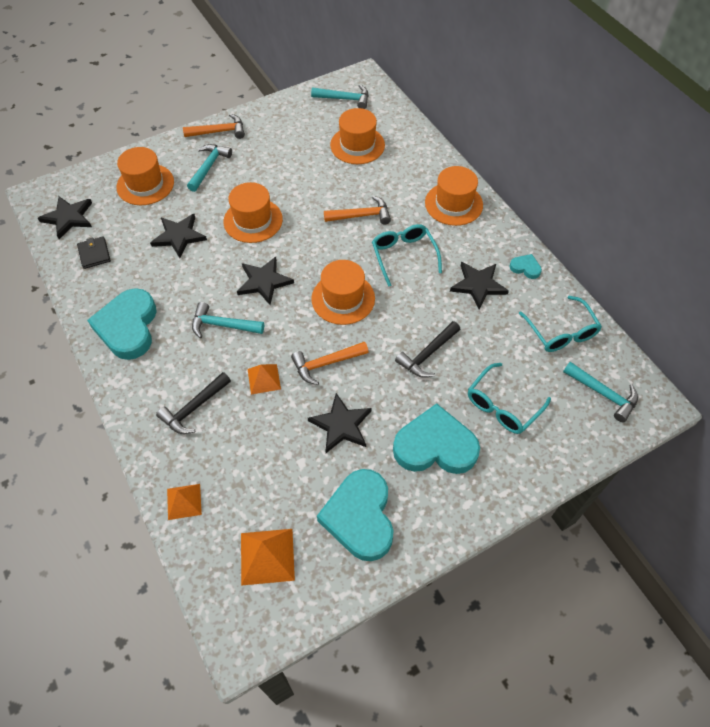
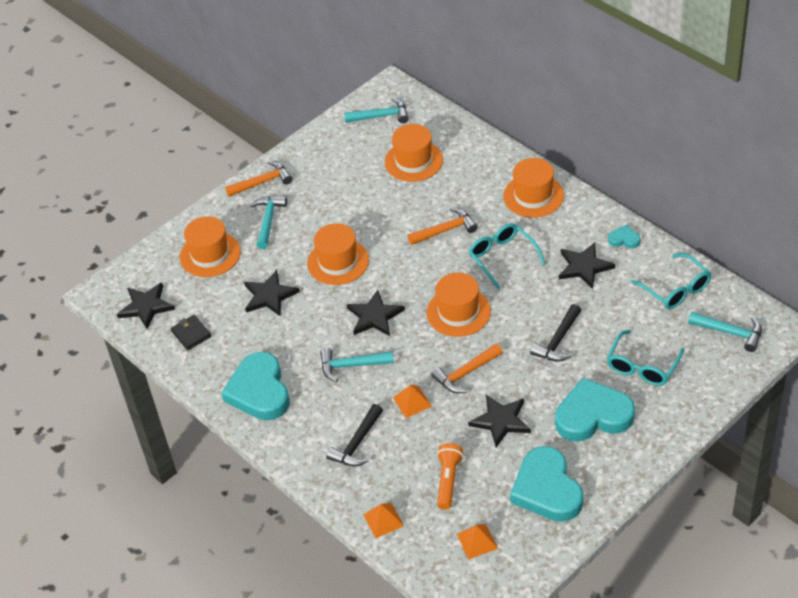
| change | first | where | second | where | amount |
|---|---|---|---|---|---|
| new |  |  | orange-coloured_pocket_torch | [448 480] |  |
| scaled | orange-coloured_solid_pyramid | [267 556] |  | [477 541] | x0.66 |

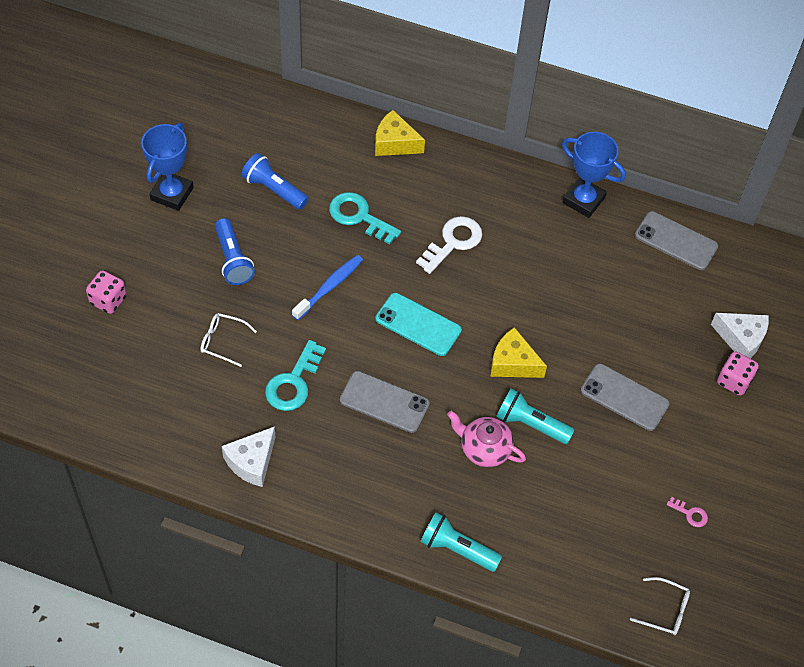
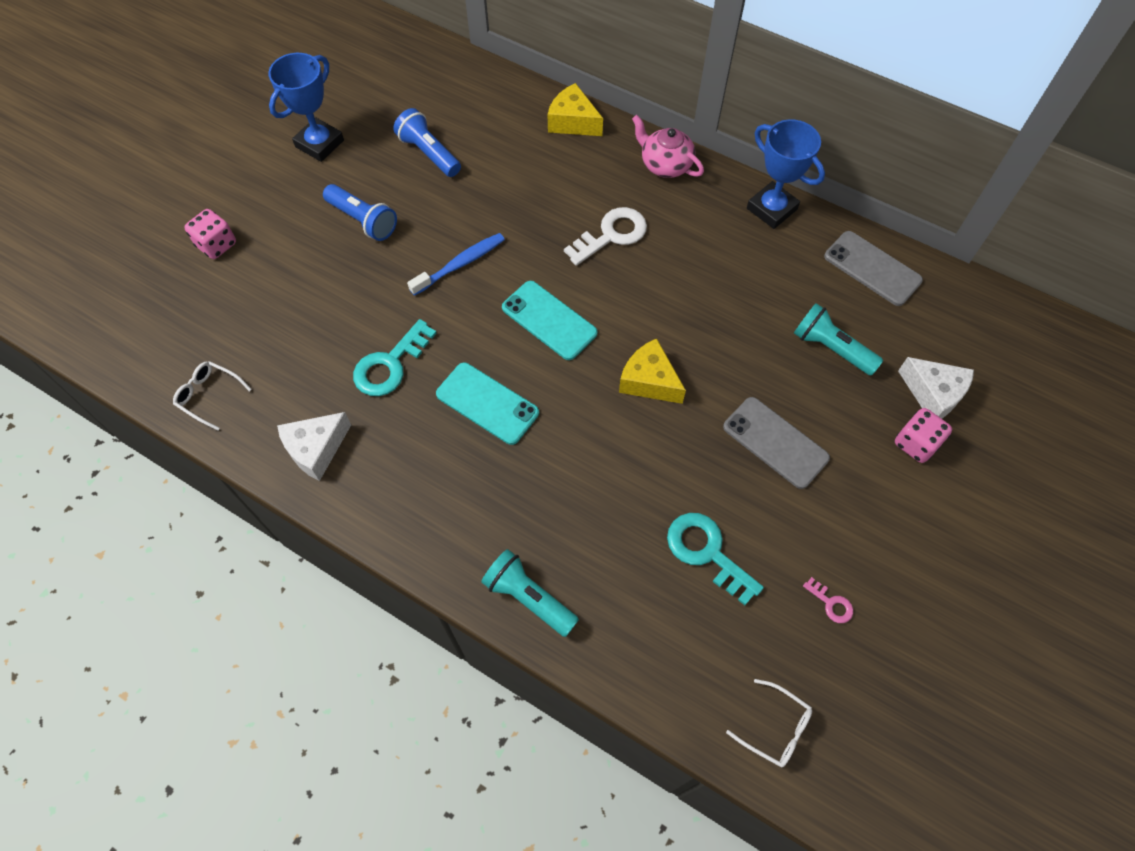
| change | first | where | second | where | amount |
|---|---|---|---|---|---|
| shifted | snow-white_eyeglasses | [223 341] |  | [209 396] |  |
| rotated | royal_blue_pocket_torch | [233 259] |  | [363 220] | 45 degrees counterclockwise |
| repainted | grey_mobile_phone | [384 402] | teal_mobile_phone | [487 403] |  |
| shifted | rosy_tea_pot | [484 449] |  | [665 164] |  |
| shifted | teal_key | [359 216] |  | [707 552] |  |
| shifted | teal_pocket_torch | [531 424] |  | [831 348] |  |

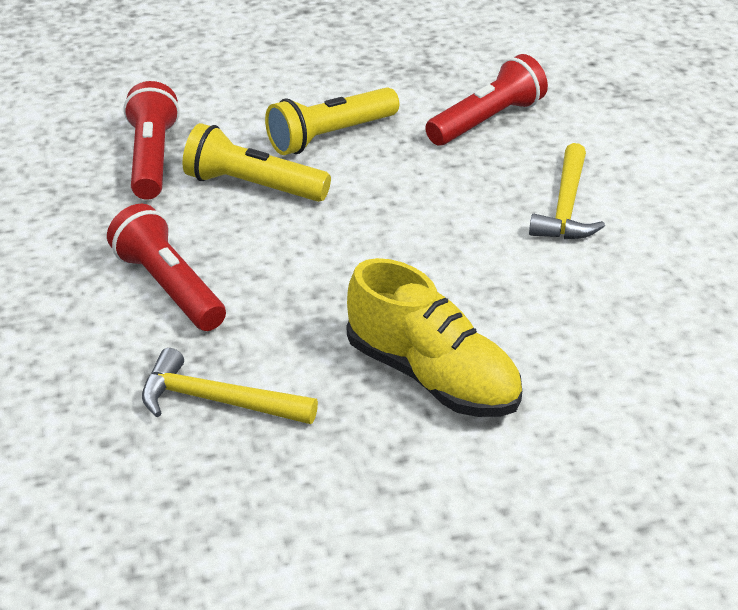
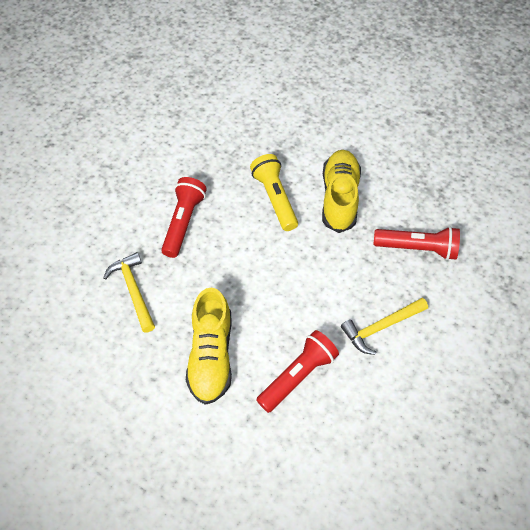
| change | first | where | second | where | amount |
|---|---|---|---|---|---|
| shifted | crimson_pocket_torch | [152 158] |  | [298 375] |  |
| swapped | golden_pocket_torch | [330 136] | golden_lace-up_shoe | [339 198] |  |

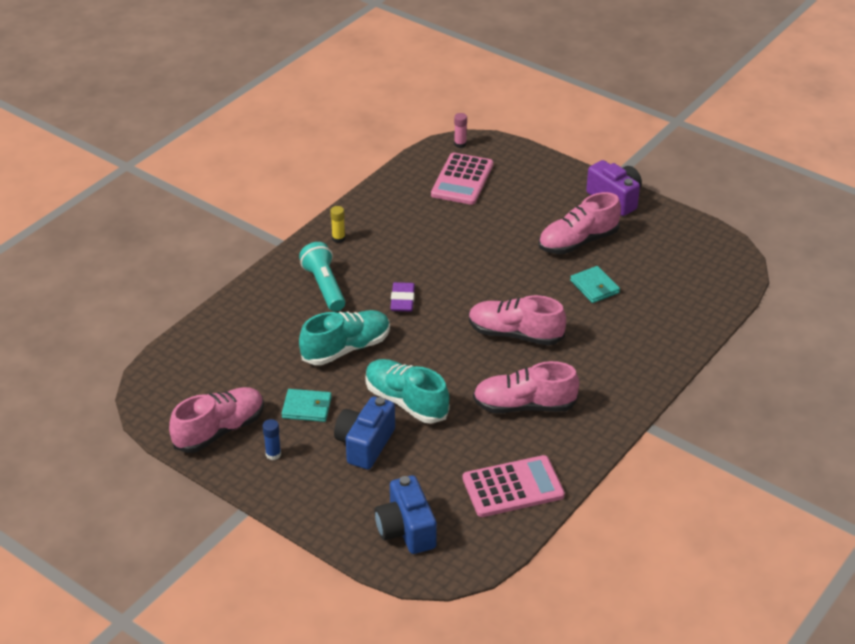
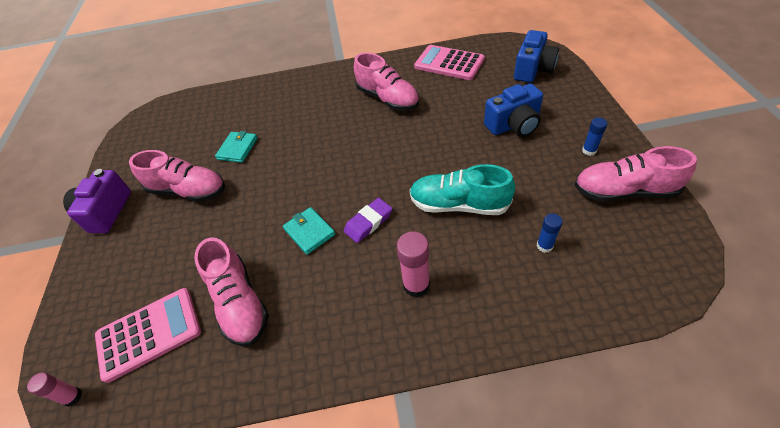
| change | first | where | second | where | amount |
|---|---|---|---|---|---|
| shifted | rosy_lace-up_shoe | [515 334] |  | [240 303] |  |
| shifted | teal_card_wallet | [307 407] |  | [309 232] |  |
| swapped | teal_pocket_torch | [324 286] | rosy_stick_of_glue | [416 285] |  |
| new |  |  | royal_blue_stick_of_glue | [544 246] |  |
| gone | golden_stick_of_glue | [338 238] |  |  |  |
| gone | teal_lace-up_shoe | [406 402] |  |  |  |

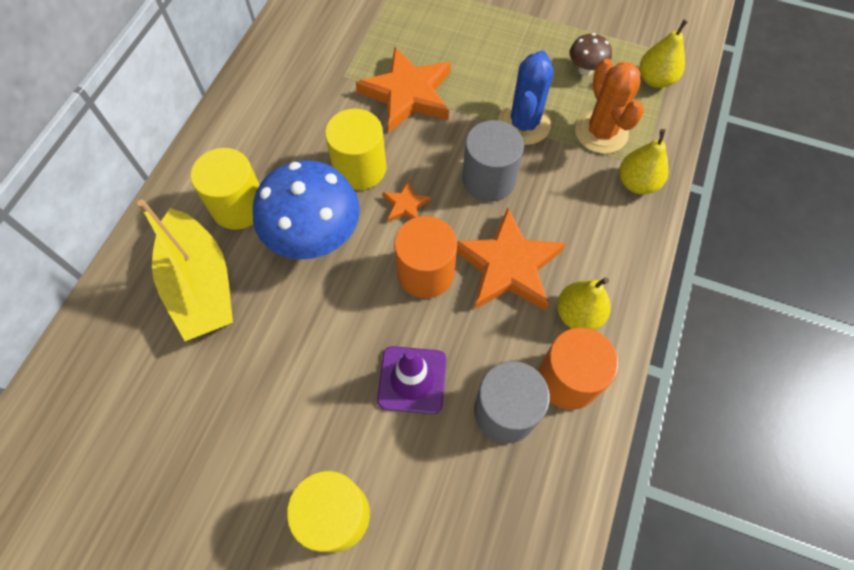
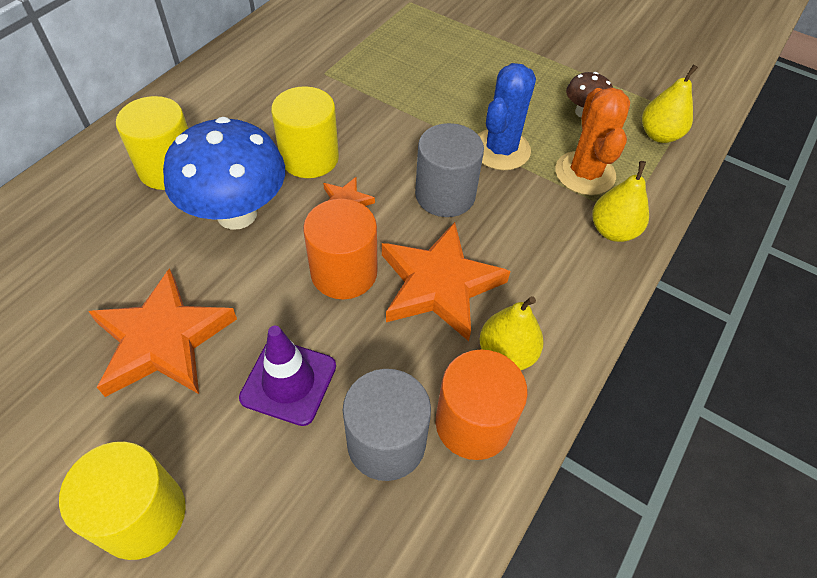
| change | first | where | second | where | amount |
|---|---|---|---|---|---|
| shifted | orange-coloured_star_shape | [407 94] |  | [163 340] |  |
| gone | golden_sailboat | [201 285] |  |  |  |

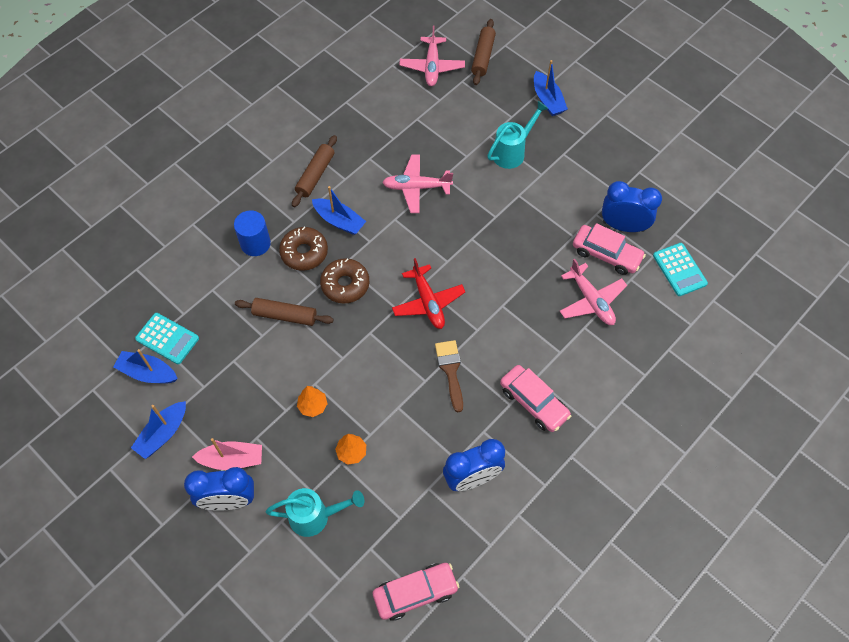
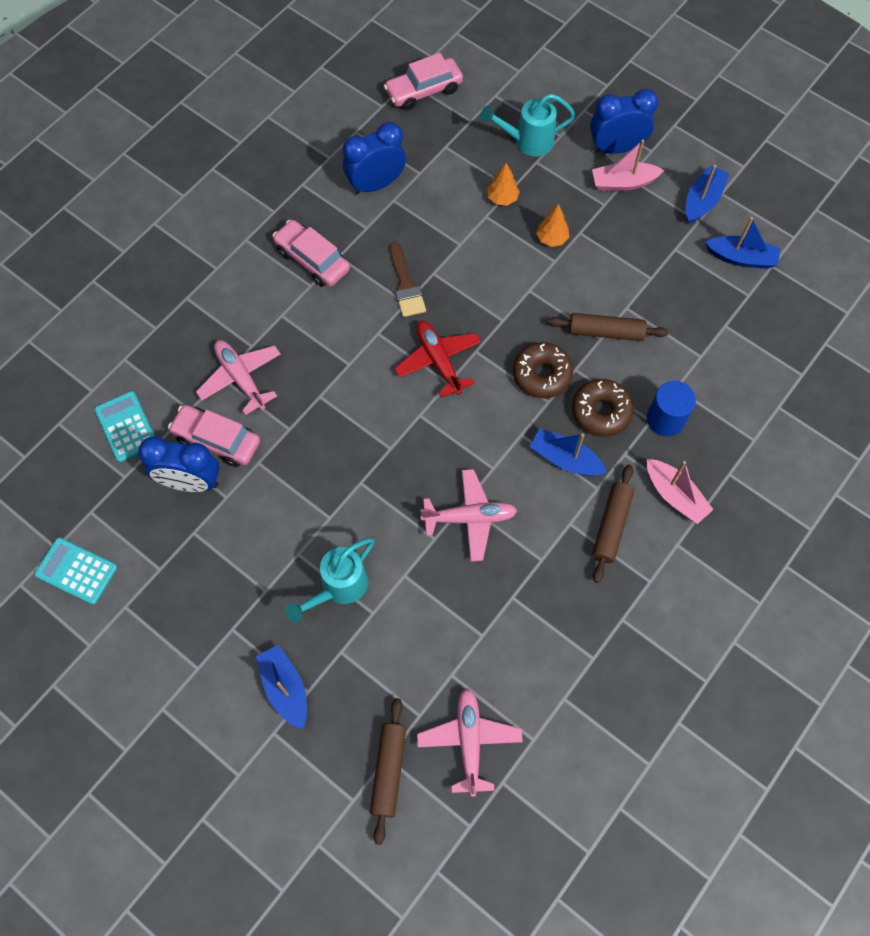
| change | first | where | second | where | amount |
|---|---|---|---|---|---|
| shifted | teal_calculator | [167 338] |  | [76 571] |  |
| new |  |  | rosy_sailboat | [675 495] |  |

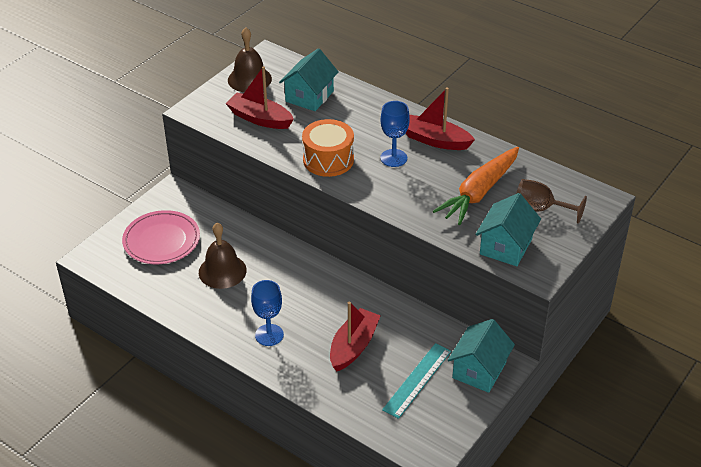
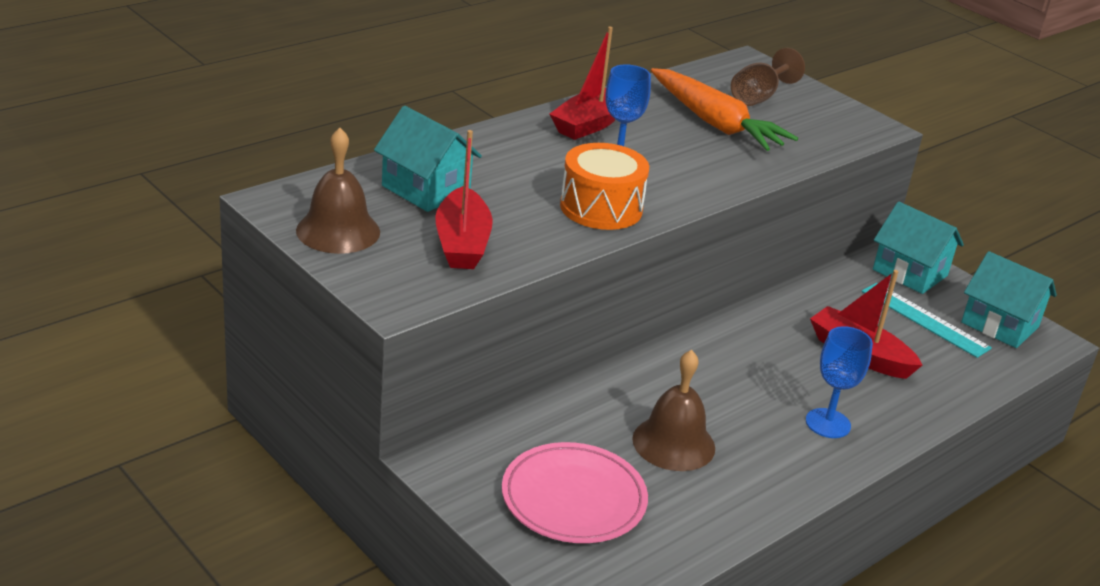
| change | first | where | second | where | amount |
|---|---|---|---|---|---|
| rotated | crimson_sailboat | [260 119] |  | [462 243] | 45 degrees counterclockwise |
| shifted | teal_cottage | [506 246] |  | [999 325] |  |

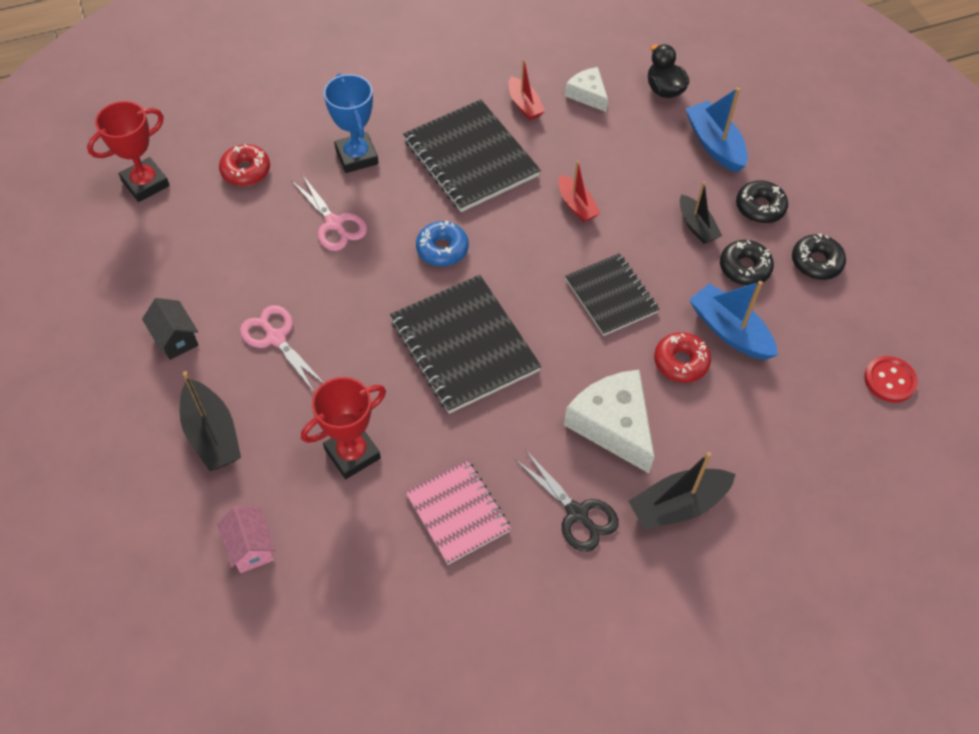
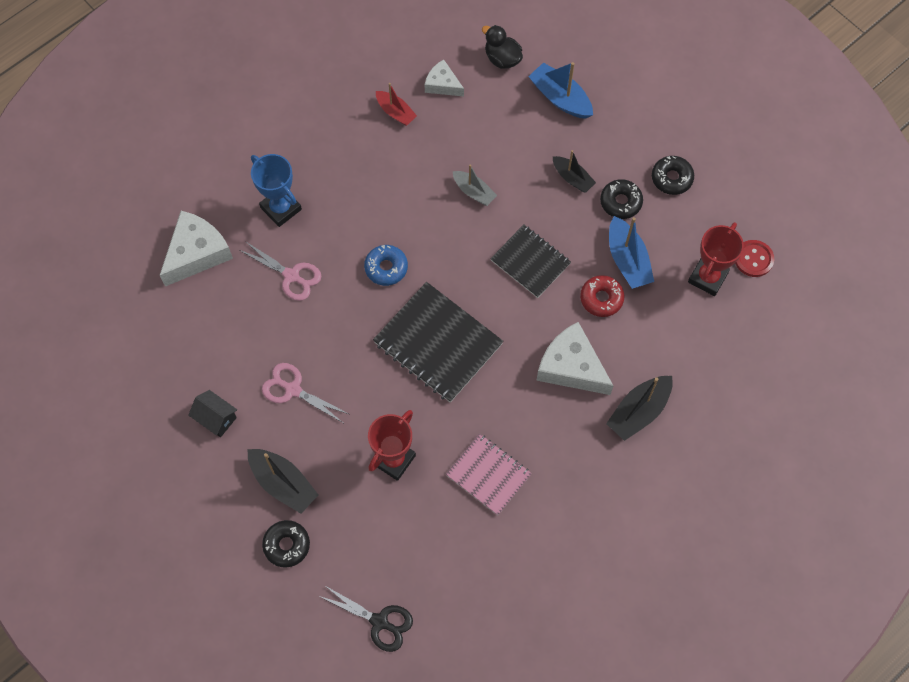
| change | first | where | second | where | amount |
|---|---|---|---|---|---|
| swapped | crimson_glazed_donut | [246 171] | snow-white_piece_of_cheese | [196 253] |  |
| shifted | ebony_glazed_donut | [760 207] |  | [287 545] |  |
| shifted | ebony_scissors | [577 514] |  | [380 622] |  |
| repainted | crimson_sailboat | [576 205] | grey_sailboat | [474 192] |  |
| rotated | royal_blue_sailboat | [729 331] |  | [627 260] | 135 degrees counterclockwise |
| shifted | crimson_award_cup | [145 183] |  | [708 277] |  |
| gone | rosy_cottage | [251 547] |  |  |  |
| gone | ebony_notebook | [471 158] |  |  |  |

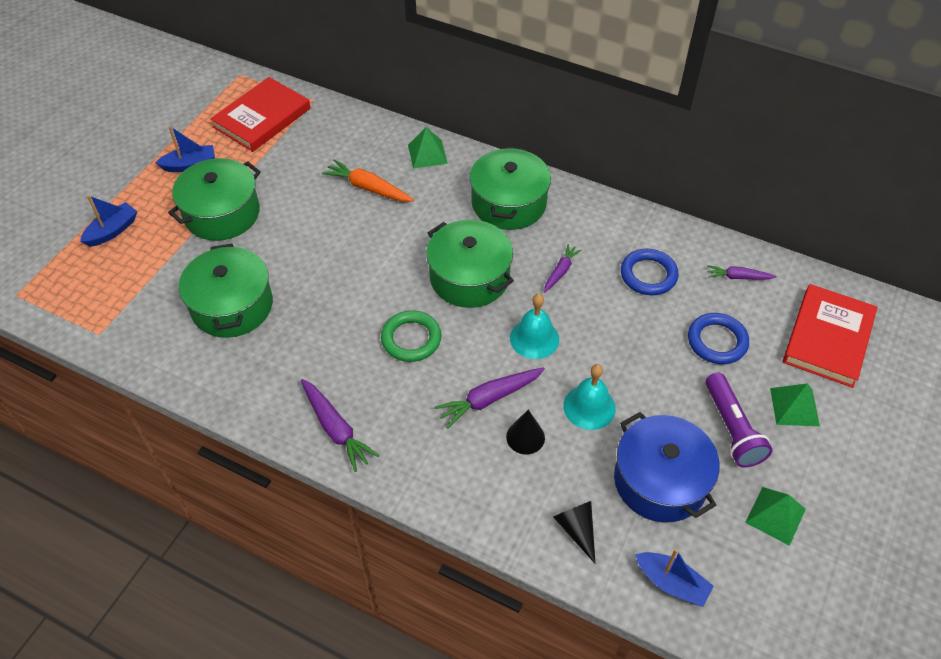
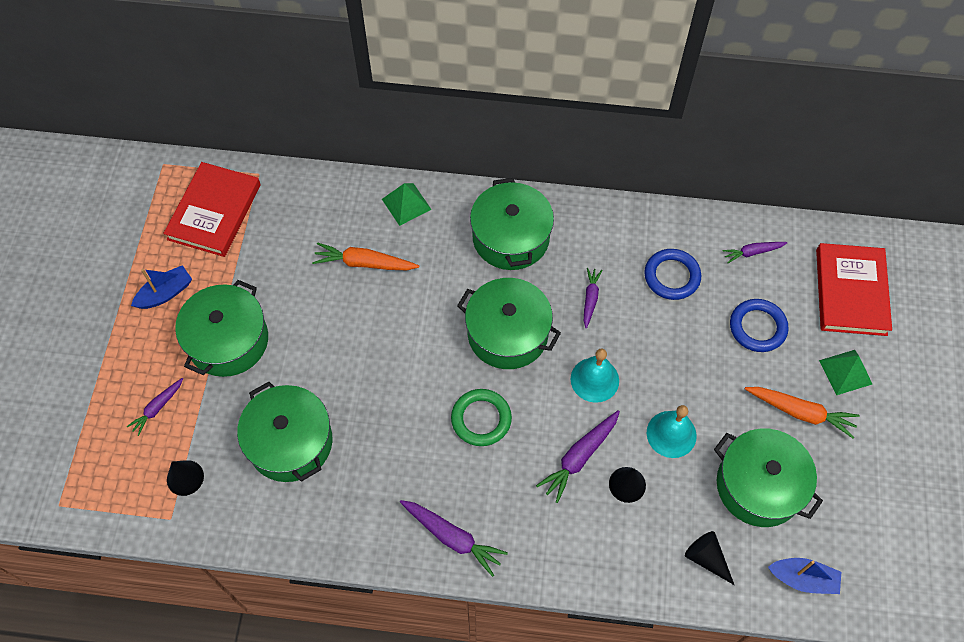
| change | first | where | second | where | amount |
|---|---|---|---|---|---|
| new |  |  | royal_purple_toy_carrot | [157 408] |  |
| new |  |  | ebony_cone_shape | [185 477] |  |
| repainted | royal_blue_stockpot | [660 481] | emerald_stockpot | [759 486] |  |
| swapped | royal_purple_pocket_torch | [732 428] | orange-coloured_toy_carrot | [801 412] |  |
| gone | royal_blue_sailboat | [112 231] |  |  |  |
| gone | emerald_solid_pyramid | [775 515] |  |  |  |

